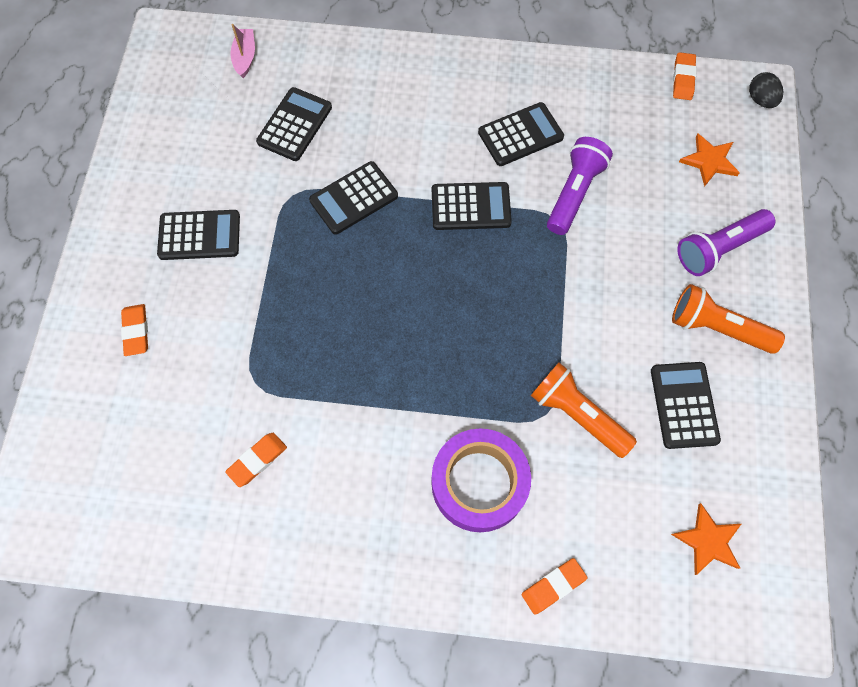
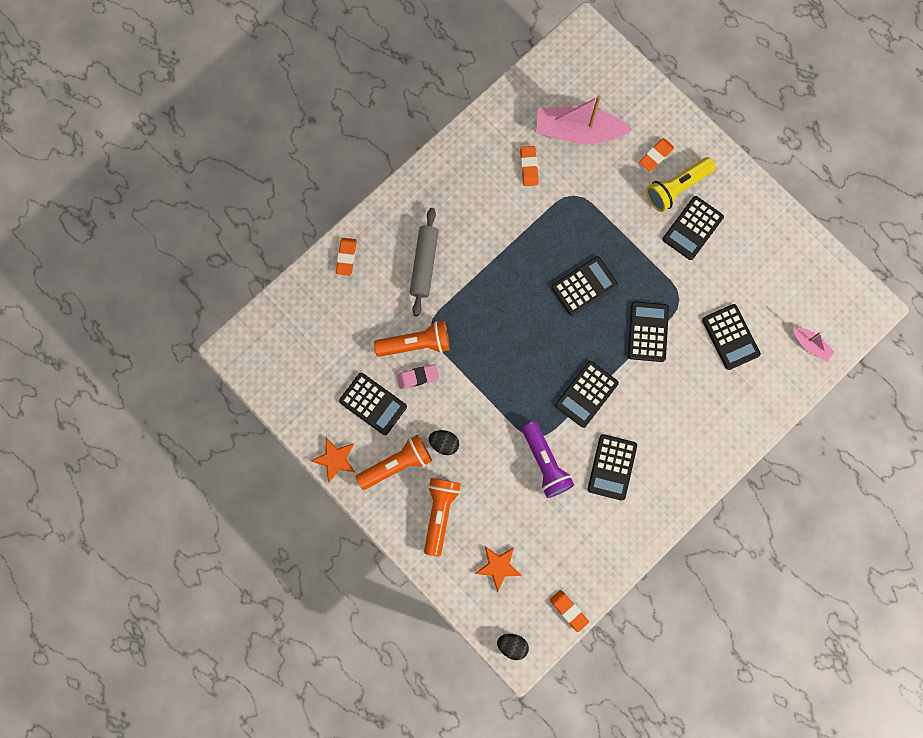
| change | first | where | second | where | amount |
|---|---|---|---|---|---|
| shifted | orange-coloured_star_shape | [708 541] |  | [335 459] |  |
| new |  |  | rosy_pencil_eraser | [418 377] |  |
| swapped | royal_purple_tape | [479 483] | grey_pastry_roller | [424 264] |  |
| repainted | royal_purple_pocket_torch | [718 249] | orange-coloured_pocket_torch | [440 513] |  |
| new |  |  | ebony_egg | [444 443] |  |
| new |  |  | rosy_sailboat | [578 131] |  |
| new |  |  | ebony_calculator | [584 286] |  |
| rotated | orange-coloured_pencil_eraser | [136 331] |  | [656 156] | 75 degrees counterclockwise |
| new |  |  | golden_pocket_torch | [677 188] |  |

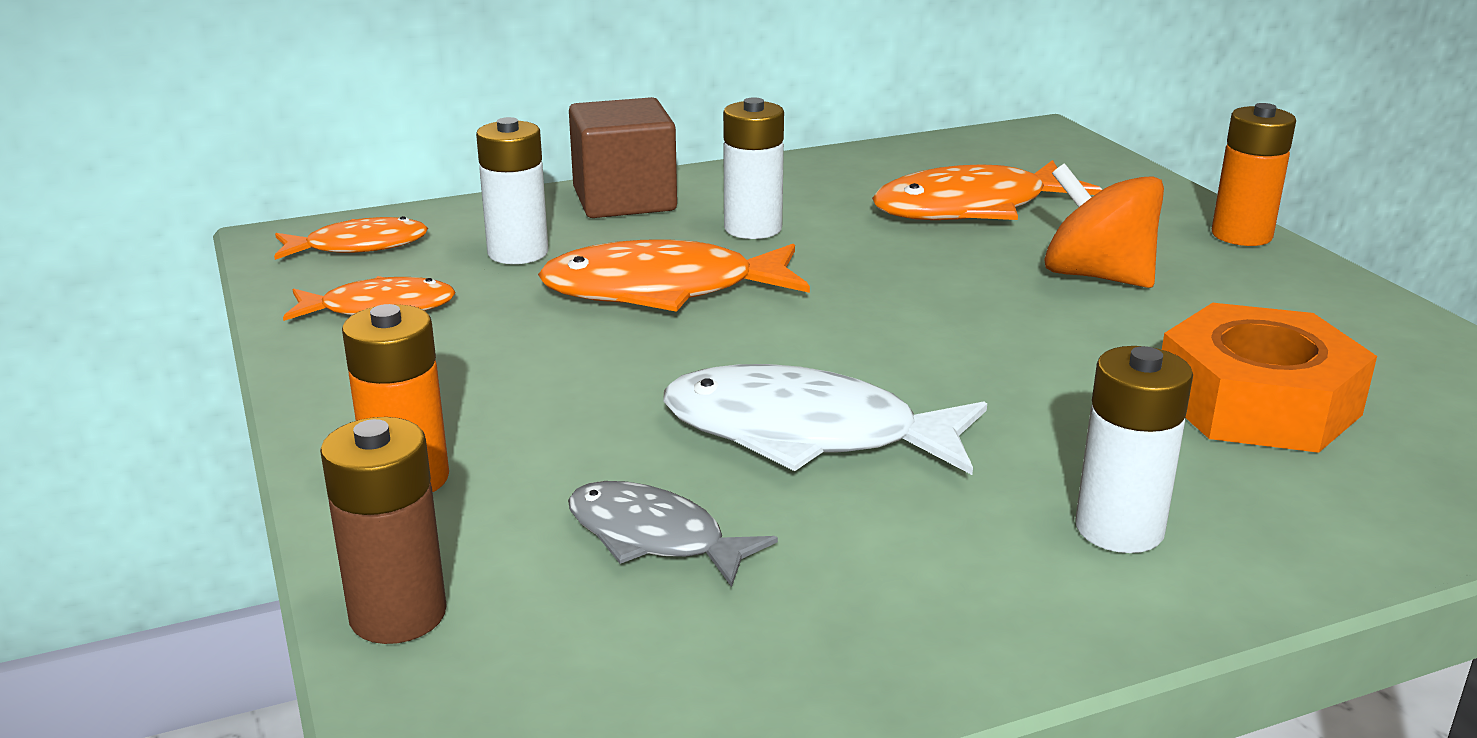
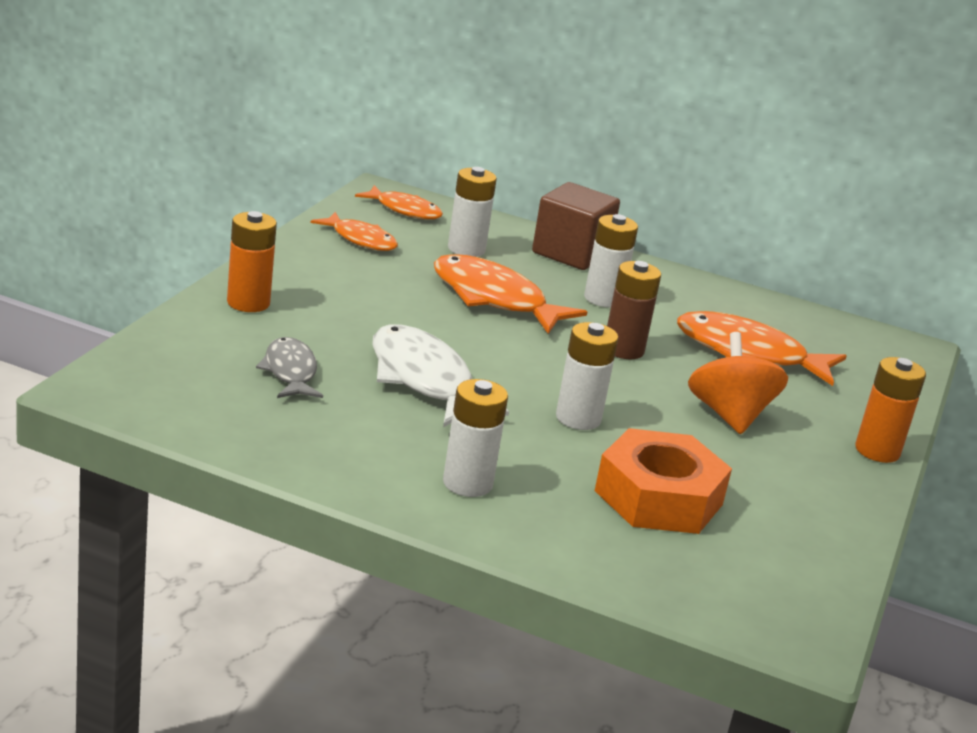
| change | first | where | second | where | amount |
|---|---|---|---|---|---|
| new |  |  | snow-white_power_cell | [578 418] |  |
| shifted | dark_brown_power_cell | [398 614] |  | [623 350] |  |

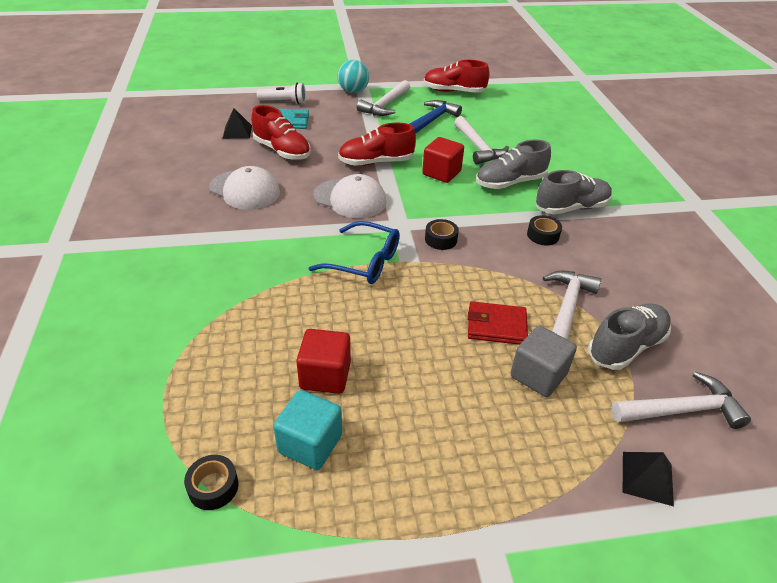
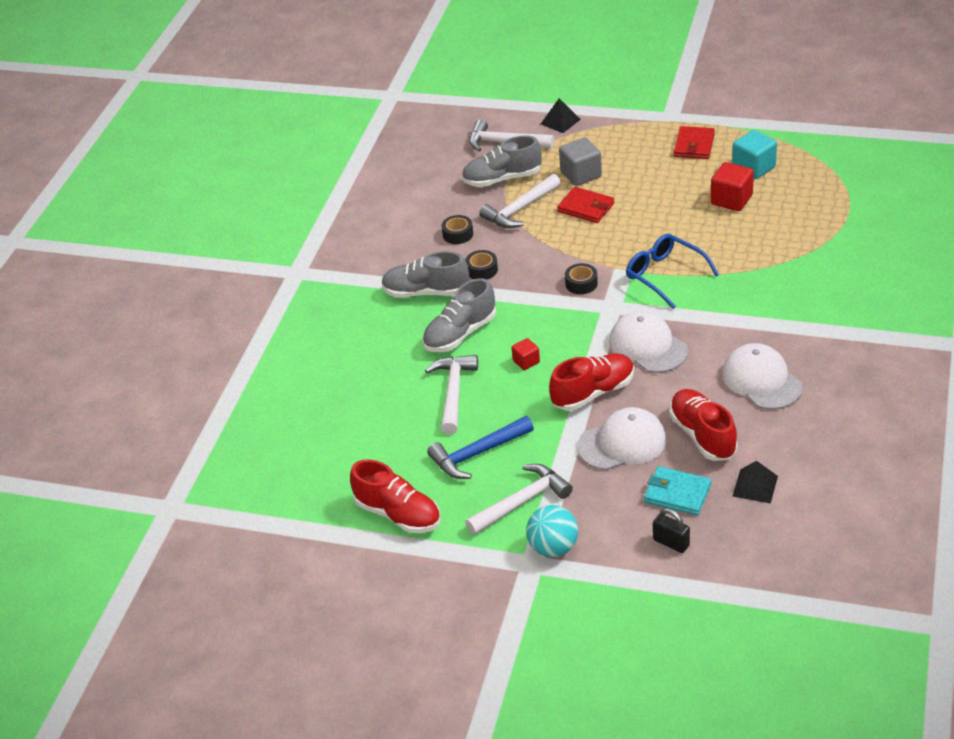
| change | first | where | second | where | amount |
|---|---|---|---|---|---|
| rotated | grey_lace-up_shoe | [510 182] |  | [460 334] | 135 degrees clockwise |
| shifted | ebony_tape | [213 487] |  | [458 234] |  |
| scaled | crimson_cube | [441 173] |  | [526 361] | x0.57 |
| rotated | crimson_lace-up_shoe | [376 162] |  | [593 393] | 45 degrees counterclockwise |
| new |  |  | snow-white_peaked_cap | [622 443] |  |
| swapped | snow-white_pocket_torch | [284 102] | ebony_small_lock | [671 543] |  |
| new |  |  | crimson_card_wallet | [694 145] |  |

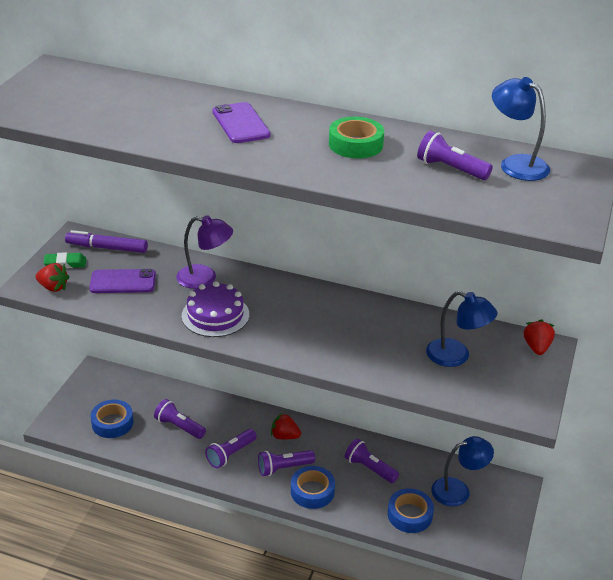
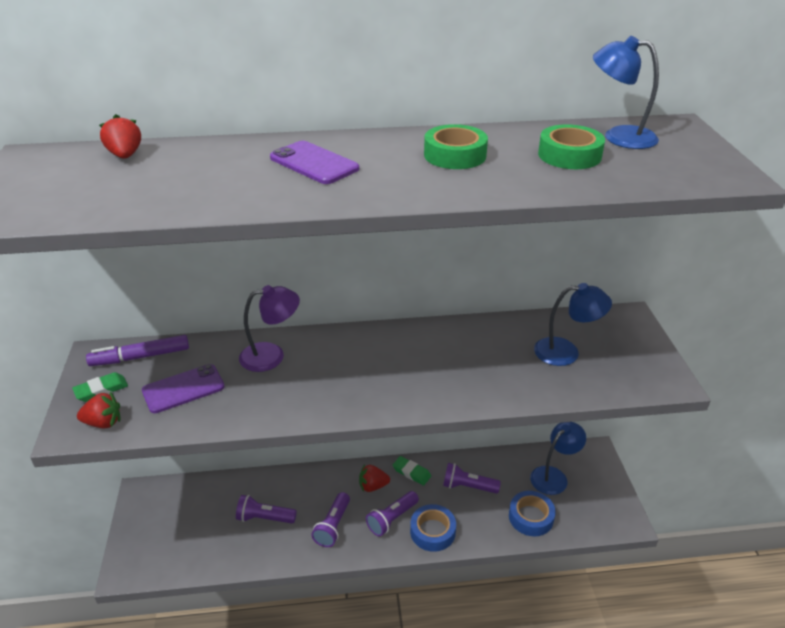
| change | first | where | second | where | amount |
|---|---|---|---|---|---|
| shifted | crimson_strawberry | [536 347] |  | [125 155] |  |
| new |  |  | emerald_pencil_eraser | [411 472] |  |
| swapped | royal_purple_pocket_torch | [450 169] | emerald_tape | [569 155] |  |
| gone | royal_blue_tape | [112 423] |  |  |  |
| gone | royal_purple_cake | [215 315] |  |  |  |

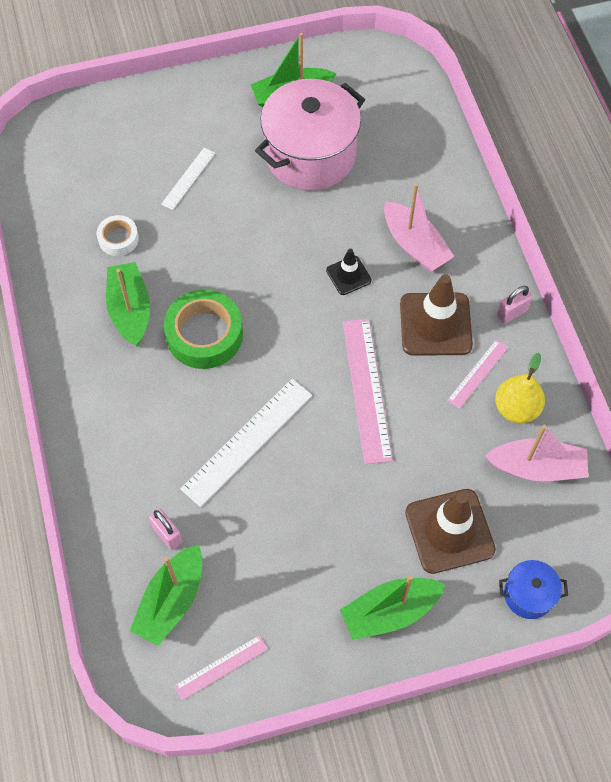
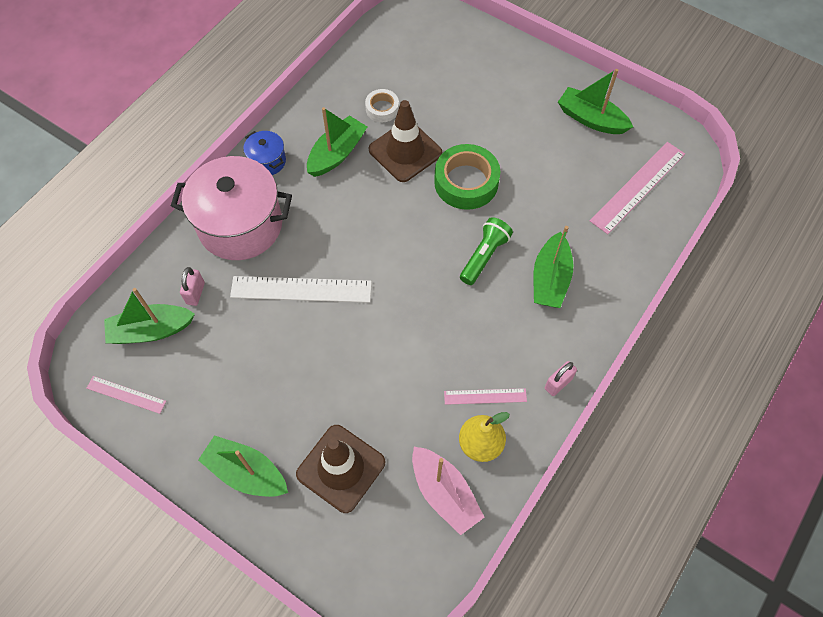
| change | first | where | second | where | amount |
|---|---|---|---|---|---|
| shifted | rosy_stockpot | [310 155] |  | [240 225] |  |
| shifted | royal_blue_stockpot | [528 595] |  | [267 161] |  |
| shifted | dark_brown_road_cone | [435 324] |  | [405 151] |  |
| shifted | emerald_tape | [204 334] |  | [466 182] |  |
| swapped | ebony_road_cone | [348 275] | emerald_pocket_torch | [484 256] |  |
| repainted | rosy_sailboat | [414 245] | emerald_sailboat | [550 279] |  |
| rotated | rosy_small_lock | [512 313] |  | [558 383] | 60 degrees counterclockwise |
| shifted | rosy_straightedge | [366 389] |  | [637 187] |  |
| gone | snow-white_straightedge | [188 178] |  |  |  |

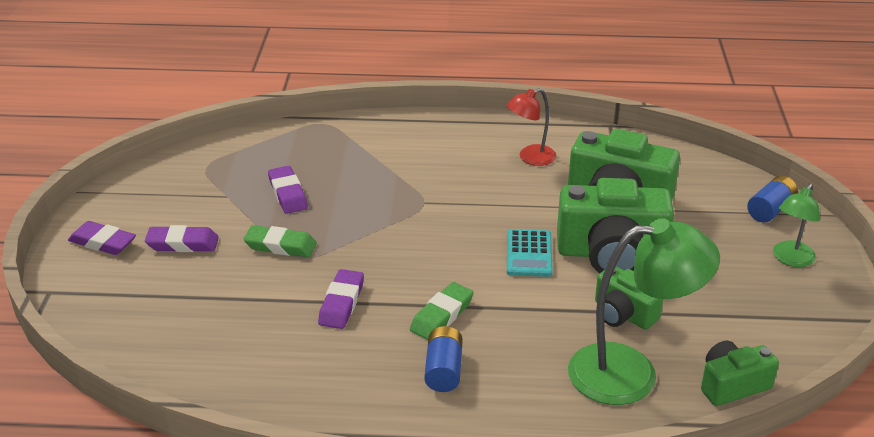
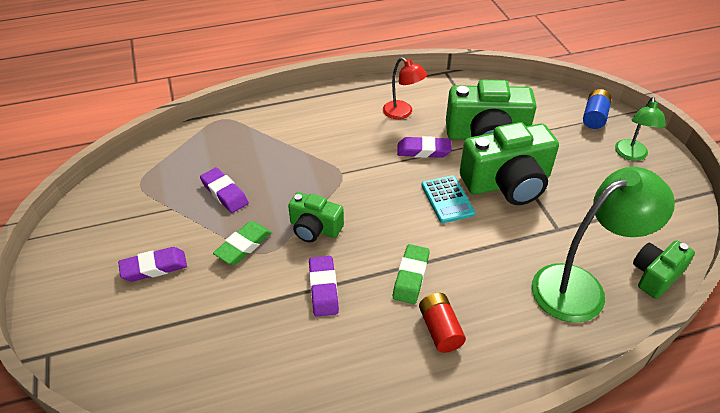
| change | first | where | second | where | amount |
|---|---|---|---|---|---|
| rotated | emerald_pencil_eraser | [281 246] |  | [243 246] | 45 degrees counterclockwise |
| shifted | emerald_camera | [623 314] |  | [314 228] |  |
| rotated | crimson_reading_lamp | [530 158] |  | [402 113] | 90 degrees counterclockwise |
| shifted | royal_purple_pencil_eraser | [103 242] |  | [423 151] |  |
| repainted | royal_blue_power_cell | [443 370] | crimson_power_cell | [440 330] |  |

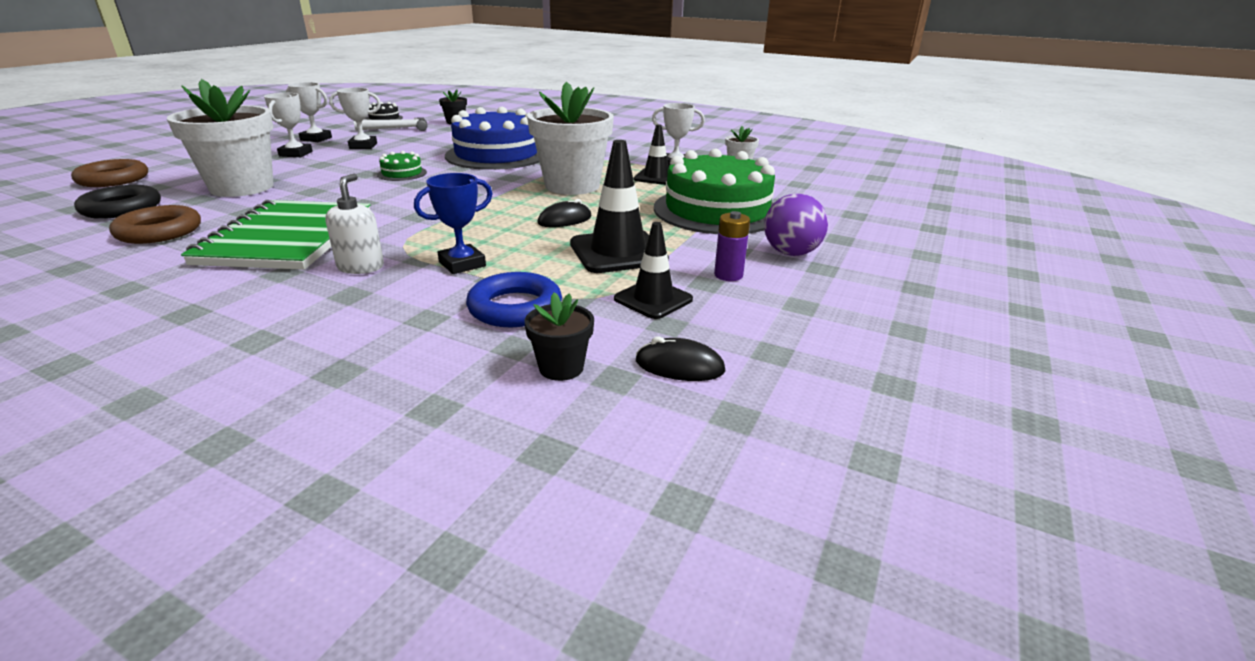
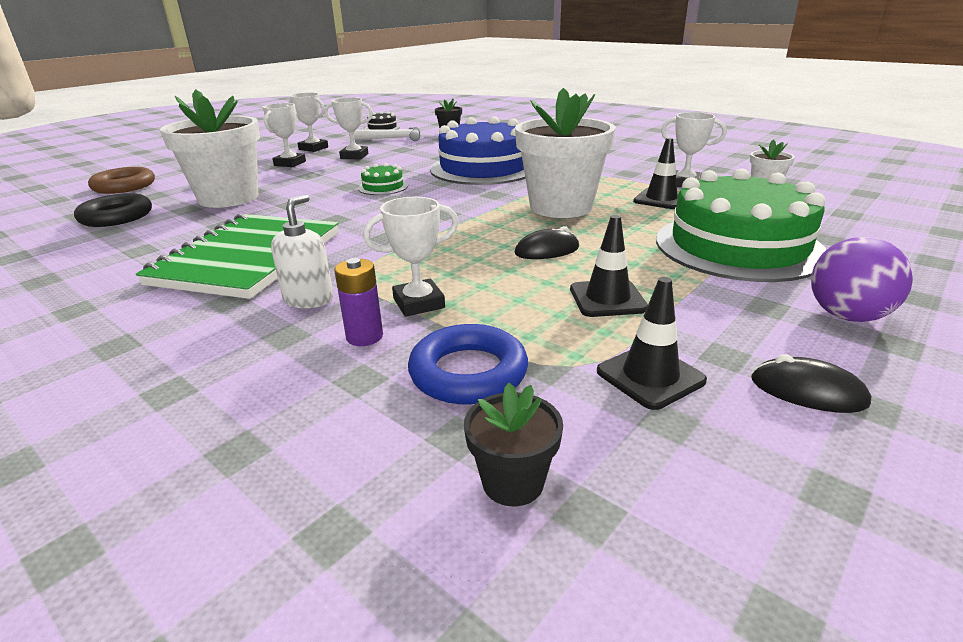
| change | first | where | second | where | amount |
|---|---|---|---|---|---|
| shifted | royal_purple_power_cell | [728 275] |  | [364 337] |  |
| repainted | royal_blue_award_cup | [462 264] | snow-white_award_cup | [419 303] |  |
| scaled | ebony_road_cone | [618 252] |  | [607 299] | x0.63 |
| shifted | ebony_computer_mouse | [679 366] |  | [807 391] |  |
| gone | dark_brown_ring | [159 231] |  |  |  |

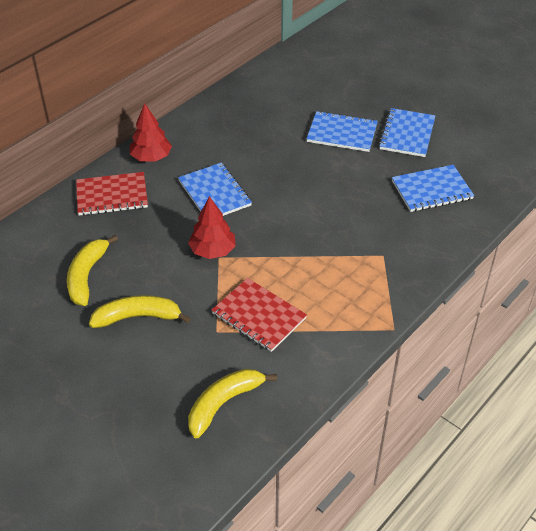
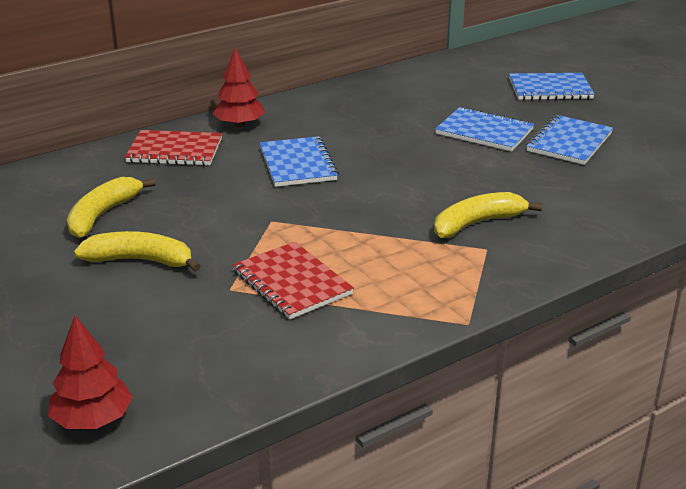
| change | first | where | second | where | amount |
|---|---|---|---|---|---|
| shifted | crimson_tree | [212 251] |  | [92 420] |  |
| shifted | golden_banana | [224 403] |  | [477 223] |  |
| shifted | royal_blue_notebook | [431 190] |  | [550 89] |  |

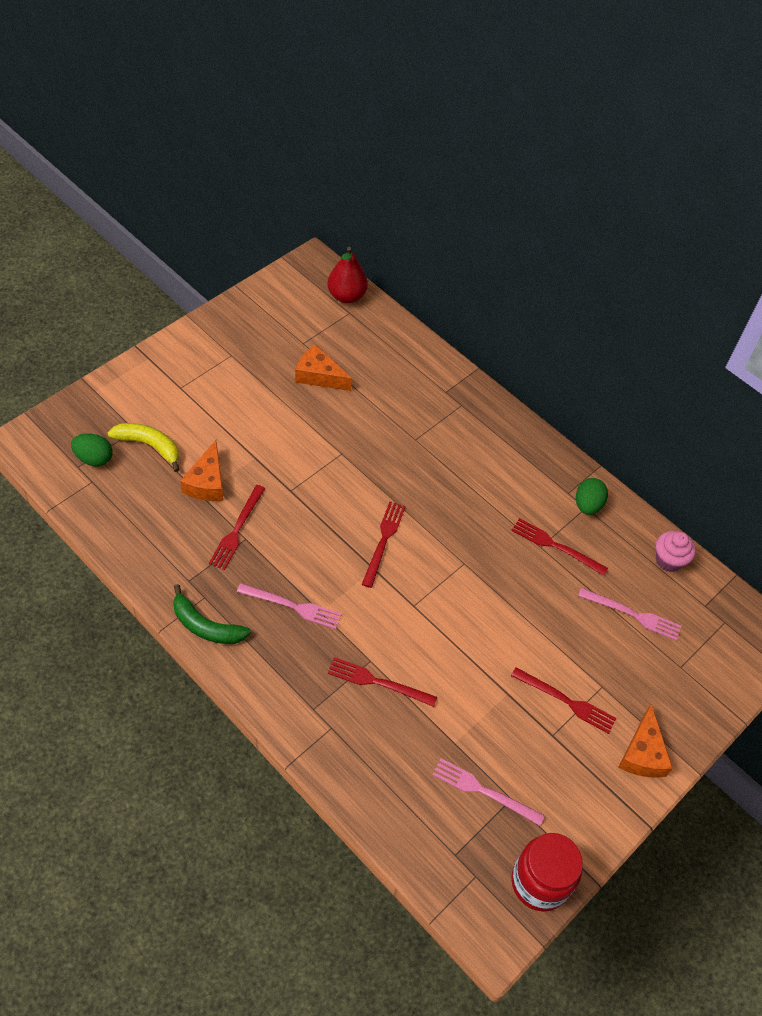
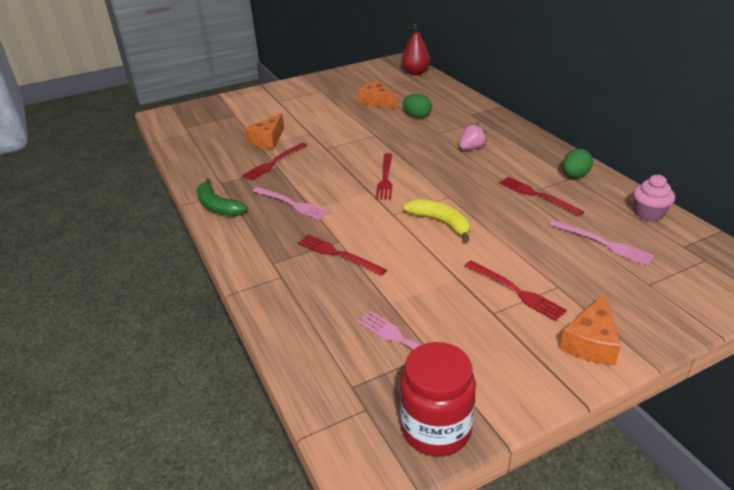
| change | first | where | second | where | amount |
|---|---|---|---|---|---|
| rotated | crimson_table_fork | [383 541] |  | [385 178] | 150 degrees clockwise |
| shifted | emerald_egg | [94 458] |  | [417 116] |  |
| shifted | golden_banana | [149 446] |  | [441 223] |  |
| new |  |  | rosy_strawberry | [471 148] |  |

